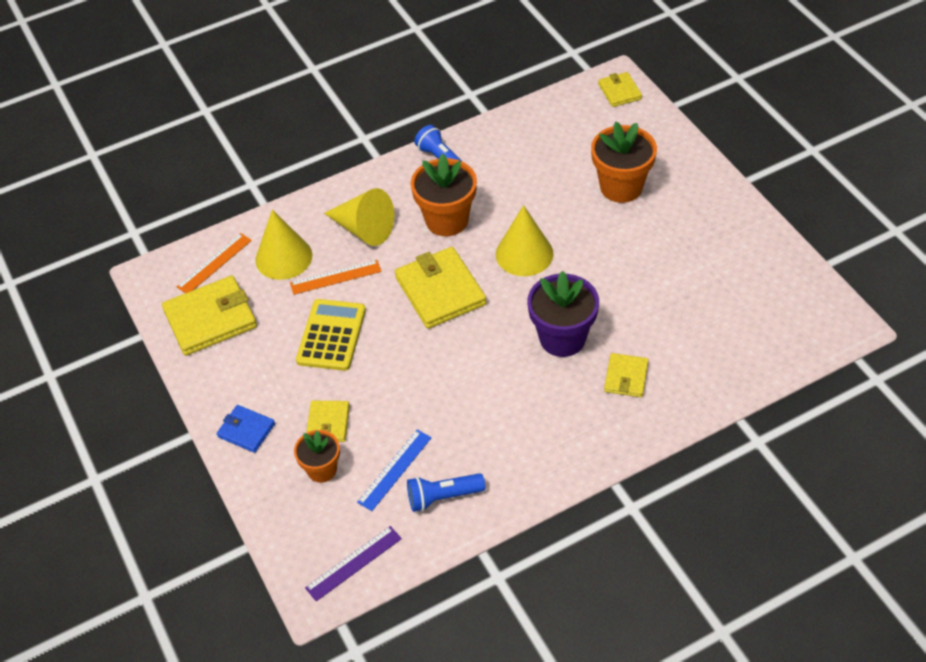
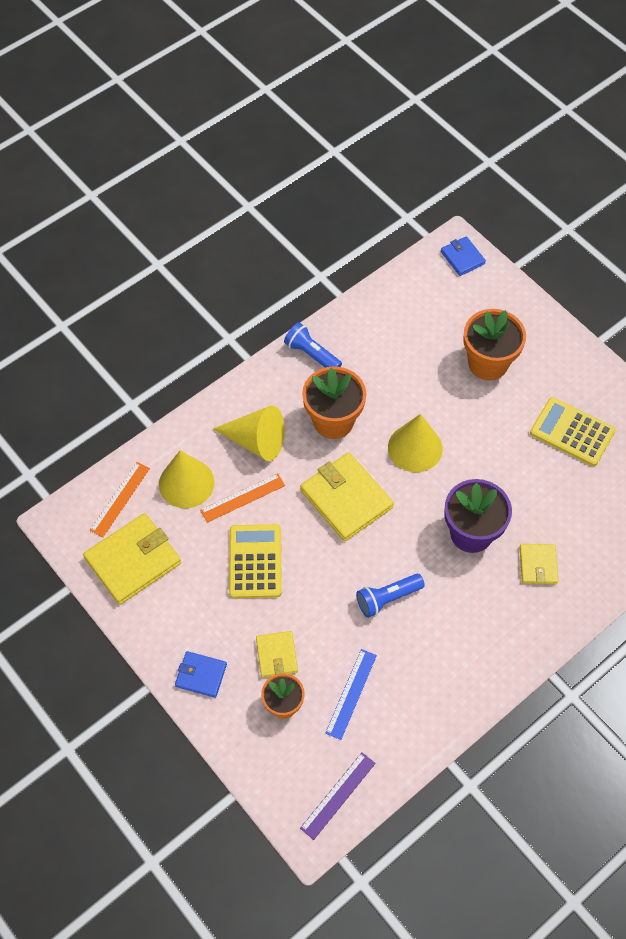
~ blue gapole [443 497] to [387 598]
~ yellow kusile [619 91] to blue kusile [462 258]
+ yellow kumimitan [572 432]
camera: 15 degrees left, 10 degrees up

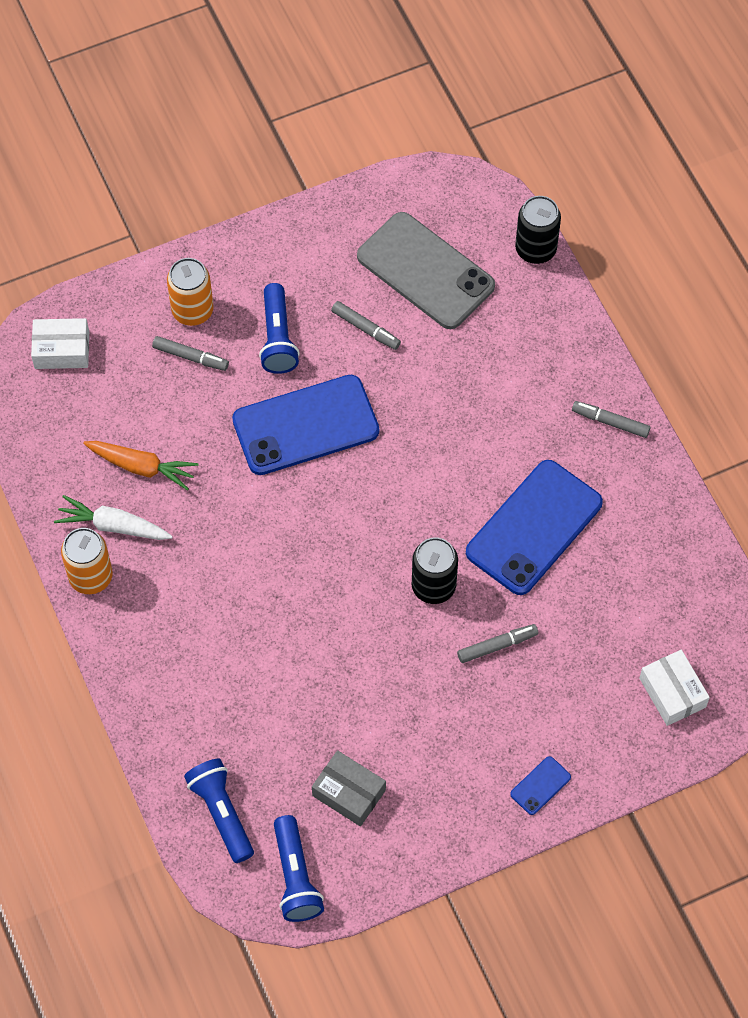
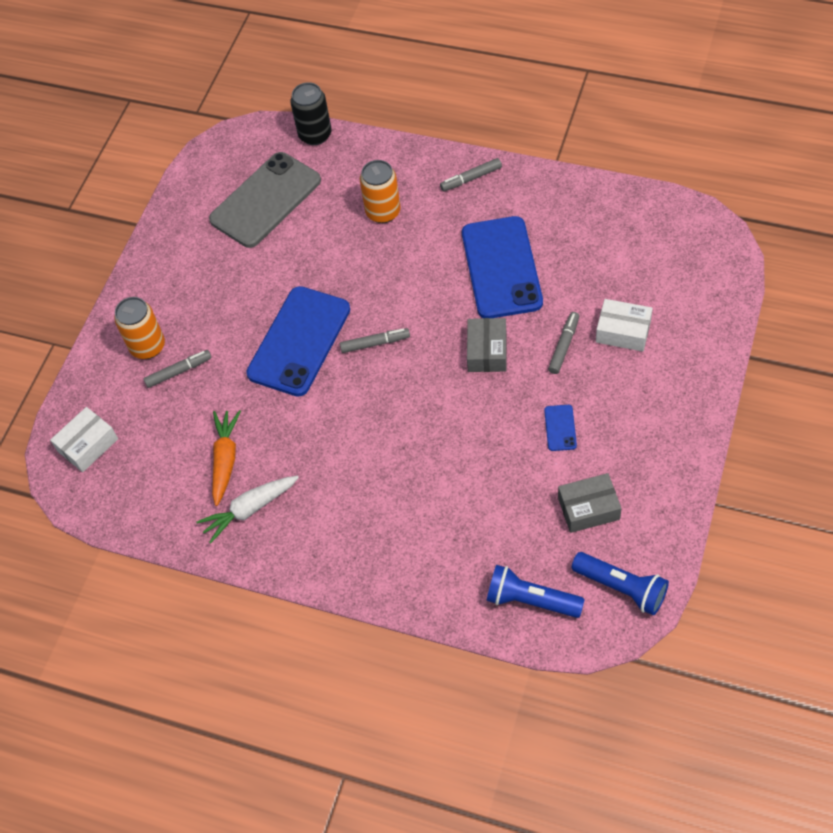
~ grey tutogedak [425 271] = [265 200] 45 degrees counterclockwise
~ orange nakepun [141 467] = [225 460] 60 degrees counterclockwise
~ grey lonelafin [365 329] to [375 343]
~ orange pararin [91 577] to [383 212]
~ black pararin [433 586] to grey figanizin [487 351]
~ blue tutogedak [540 785] to [560 428]
~ white figanizin [672 692] to [623 331]
- blue gapole [278 338]
camera: 40 degrees left, 5 degrees down

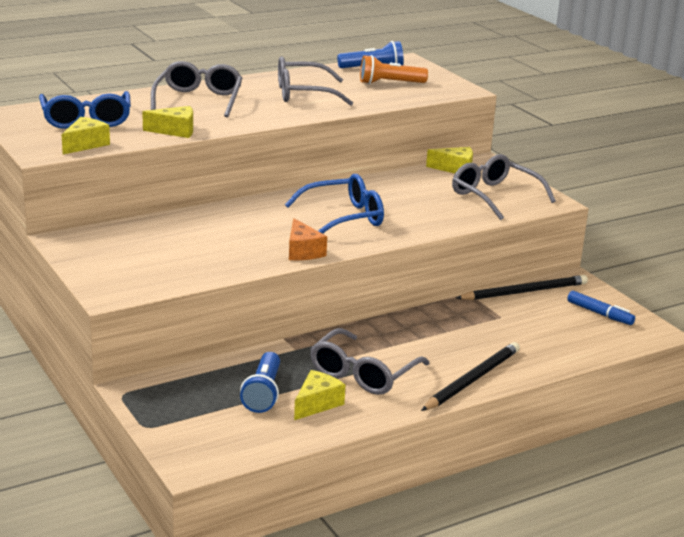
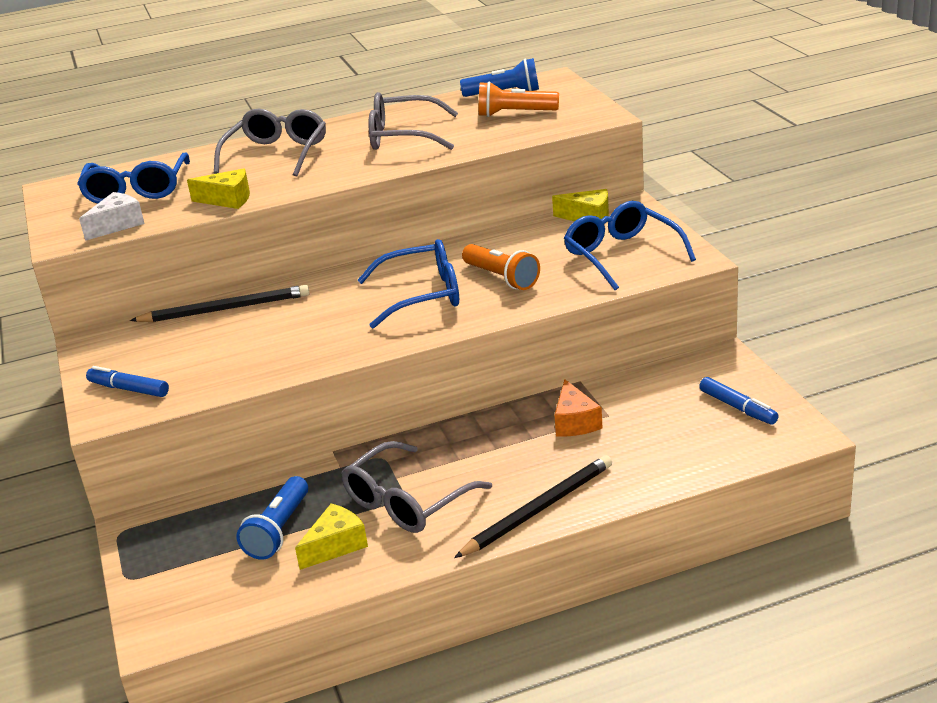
~ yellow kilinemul [85 144] to white kilinemul [117 225]
+ blue lonelafin [129 389]
~ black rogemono [524 292] to [225 309]
+ orange gapole [502 278]
~ orange kilinemul [303 251] to [575 422]
~ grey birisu [494 196] to blue birisu [622 255]
camera: 15 degrees right, 5 degrees up

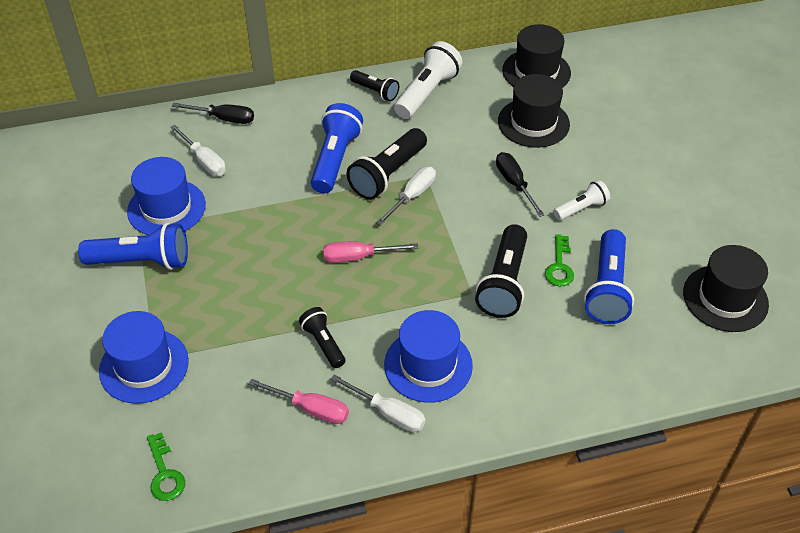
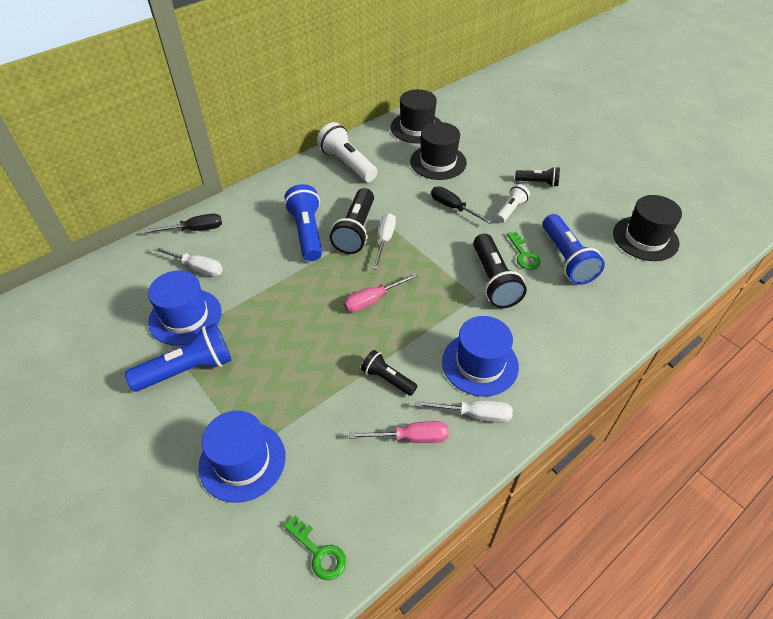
~ white gapole [427 93] = [347 164] 45 degrees counterclockwise
~ black gapole [375 91] to [538 182]
camera: 25 degrees left, 0 degrees up

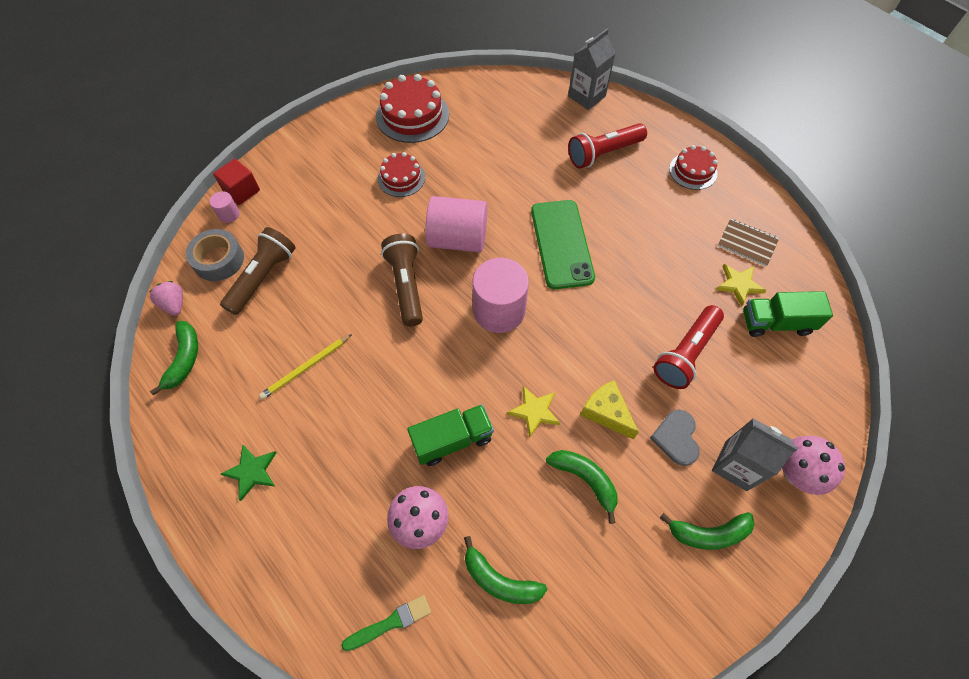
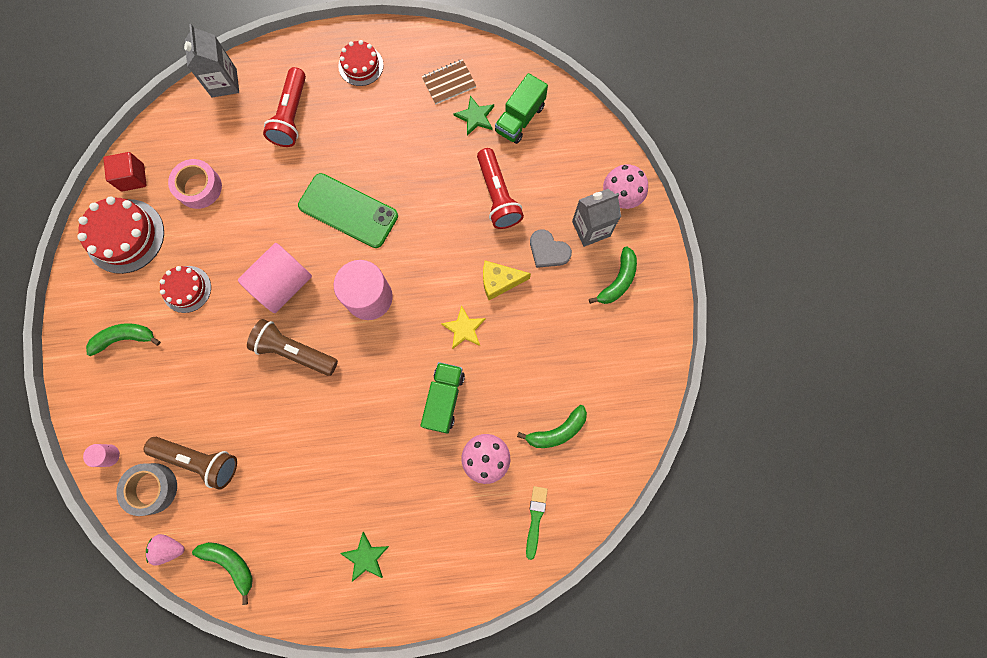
~ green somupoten [585 479] to [125 338]
~ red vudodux [242 191] to [132 177]
~ brown gapole [263 277] = [199 460] 135 degrees clockwise
+ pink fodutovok [199 187]
~ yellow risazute [739 284] to green risazute [475 117]
- yellow rogemono [306 368]
camera: 55 degrees left, 15 degrees up

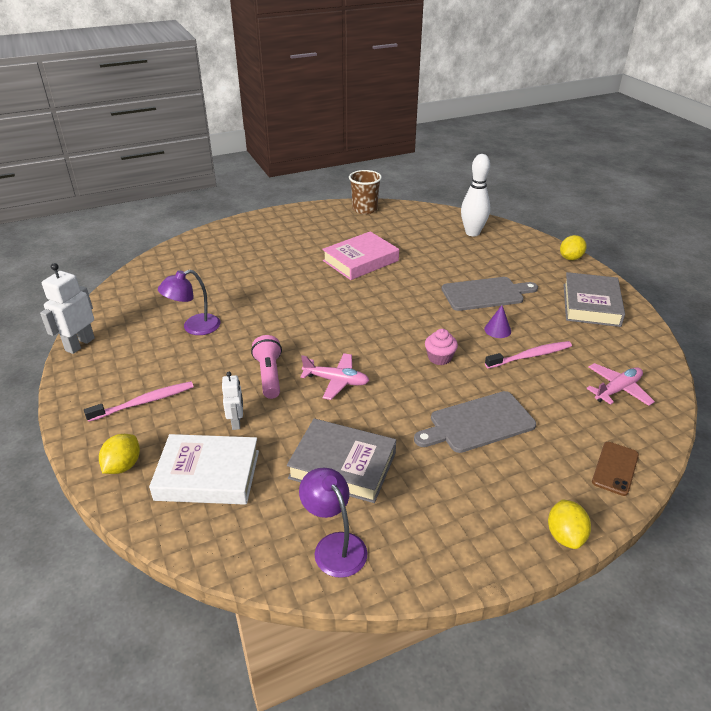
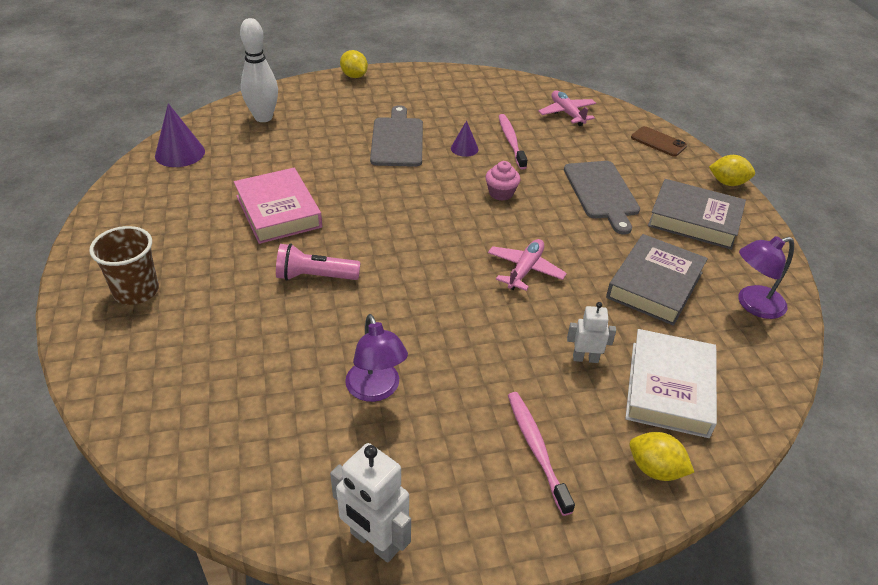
~ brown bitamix [364 209] to [136 291]
+ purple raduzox [180 153]
~ pink gapole [269 375] to [315 276]
~ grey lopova [591 304] to [694 220]
camera: 80 degrees left, 5 degrees up

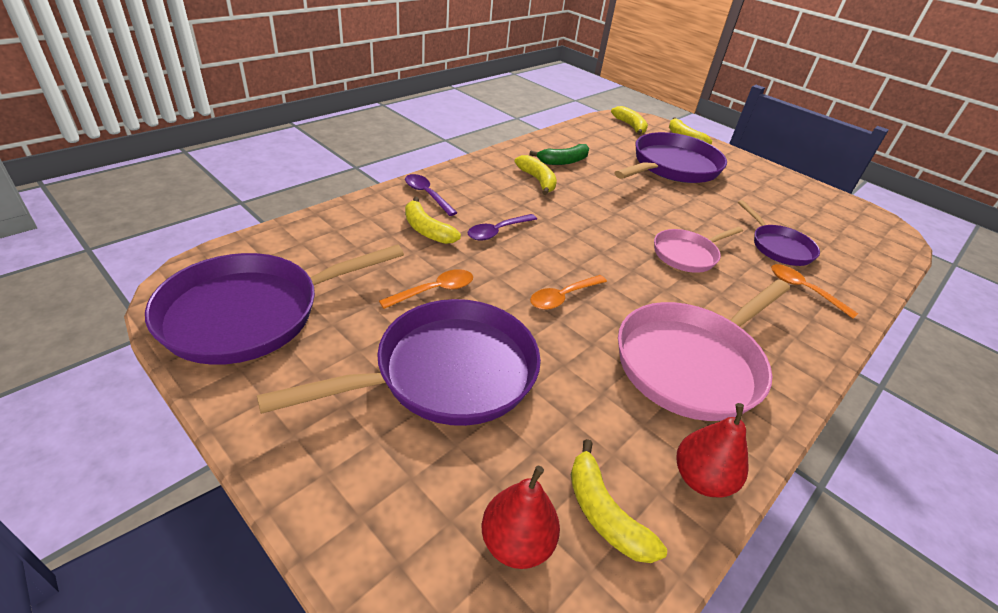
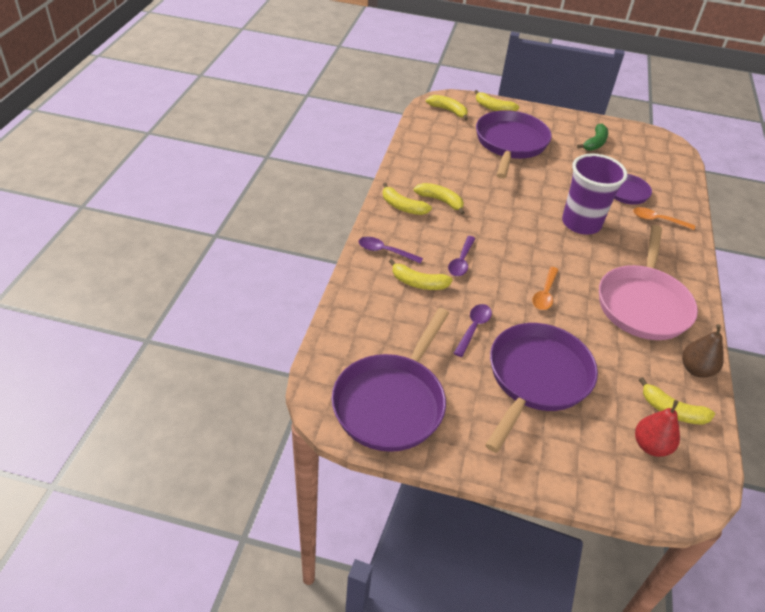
+ yellow somupoten [402 207]
~ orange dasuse [434 291] to purple dasuse [473 328]
~ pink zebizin [687 254] to purple bitamix [581 223]
~ green somupoten [563 161] to [595 143]
~ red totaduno [701 479] to brown totaduno [696 369]
camera: 30 degrees left, 5 degrees up

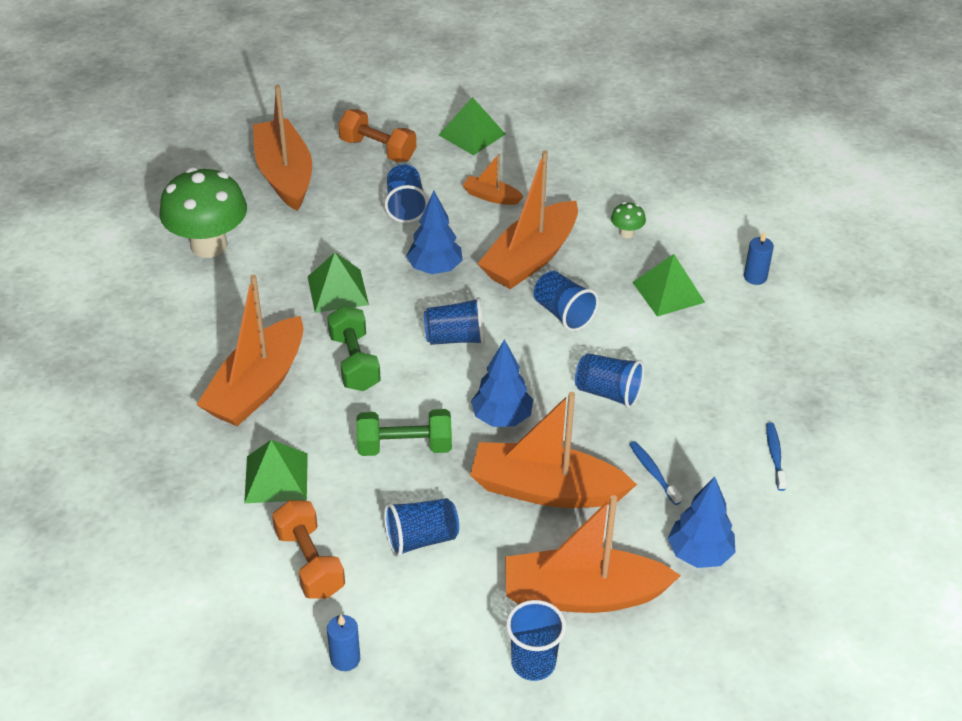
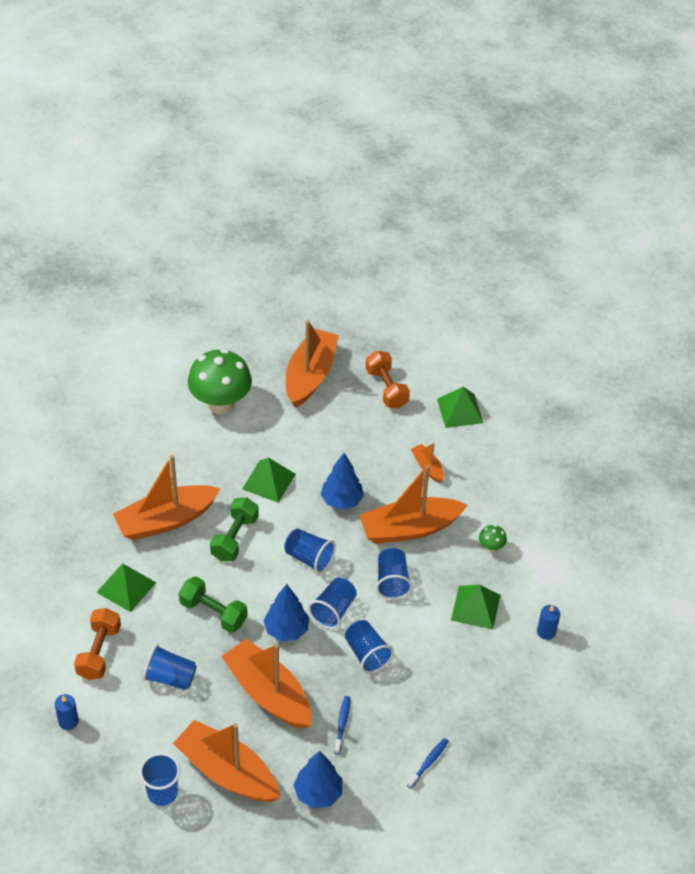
~ blue bitamix [405 206] to [333 611]
camera: 35 degrees right, 5 degrees up

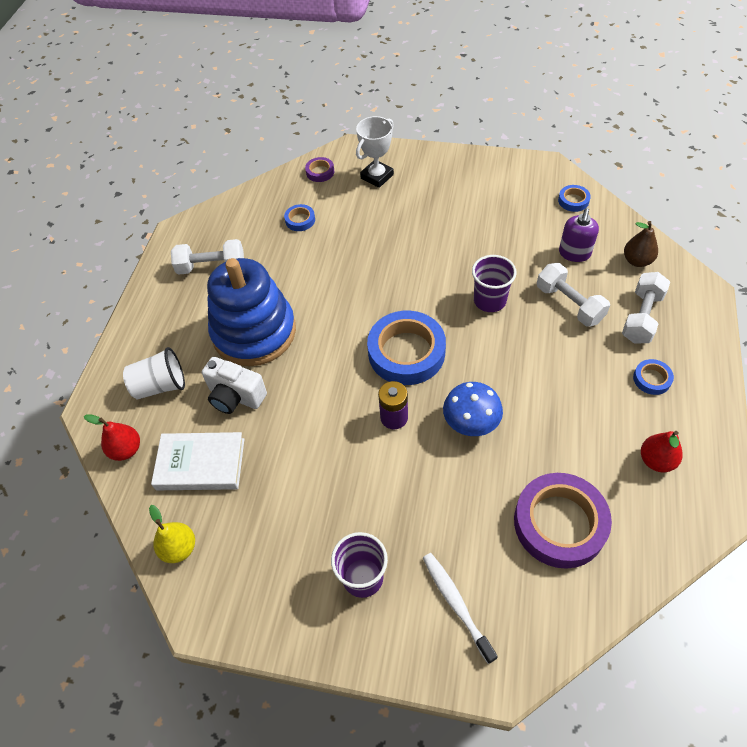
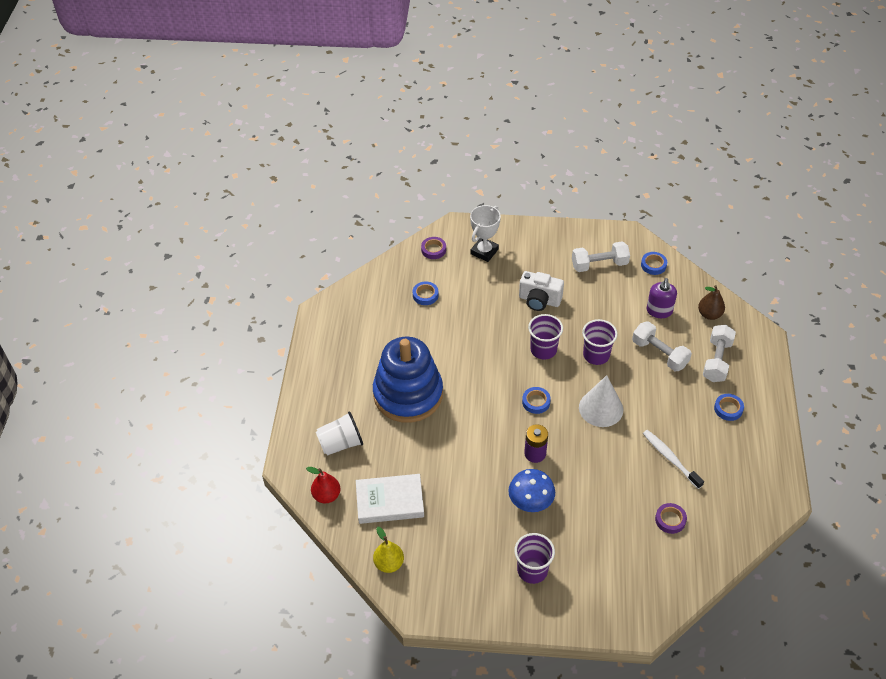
~ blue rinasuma [471 423] to [530 502]
~ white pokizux [235 396] to [539 300]
~ blue fodutovok [406 352] = [536 402] x0.45
+ purple bitamix [543 350]
~ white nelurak [211 267] to [599 264]
+ white raduzox [601 408]
~ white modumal [456 604] to [670 458]
~ purple fodutovok [559 523] = [670 520] x0.45
- red totaduno [656 460]
camera: 10 degrees left, 5 degrees down

